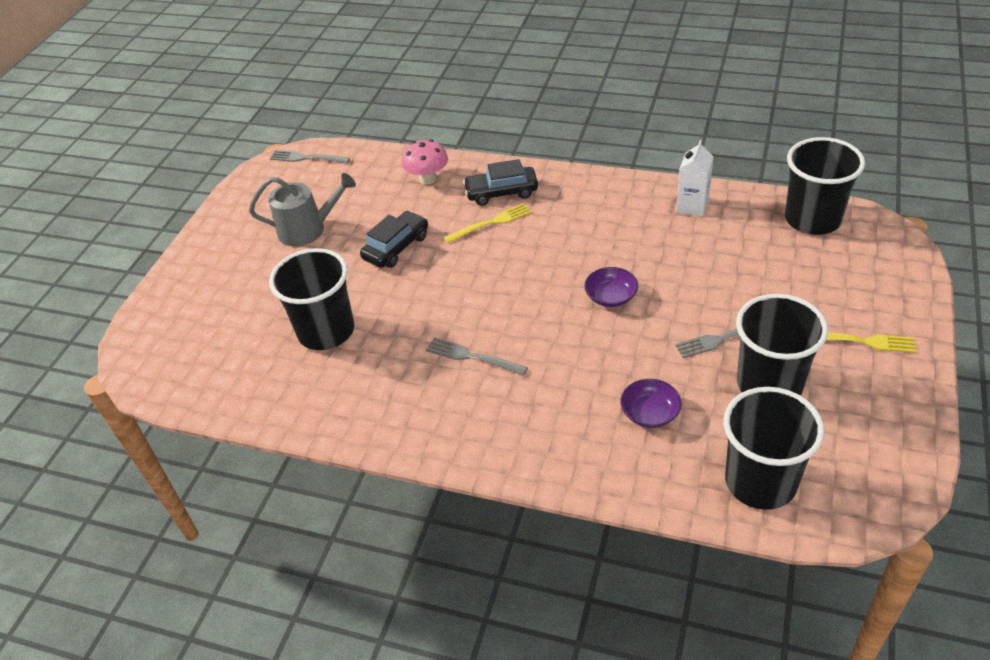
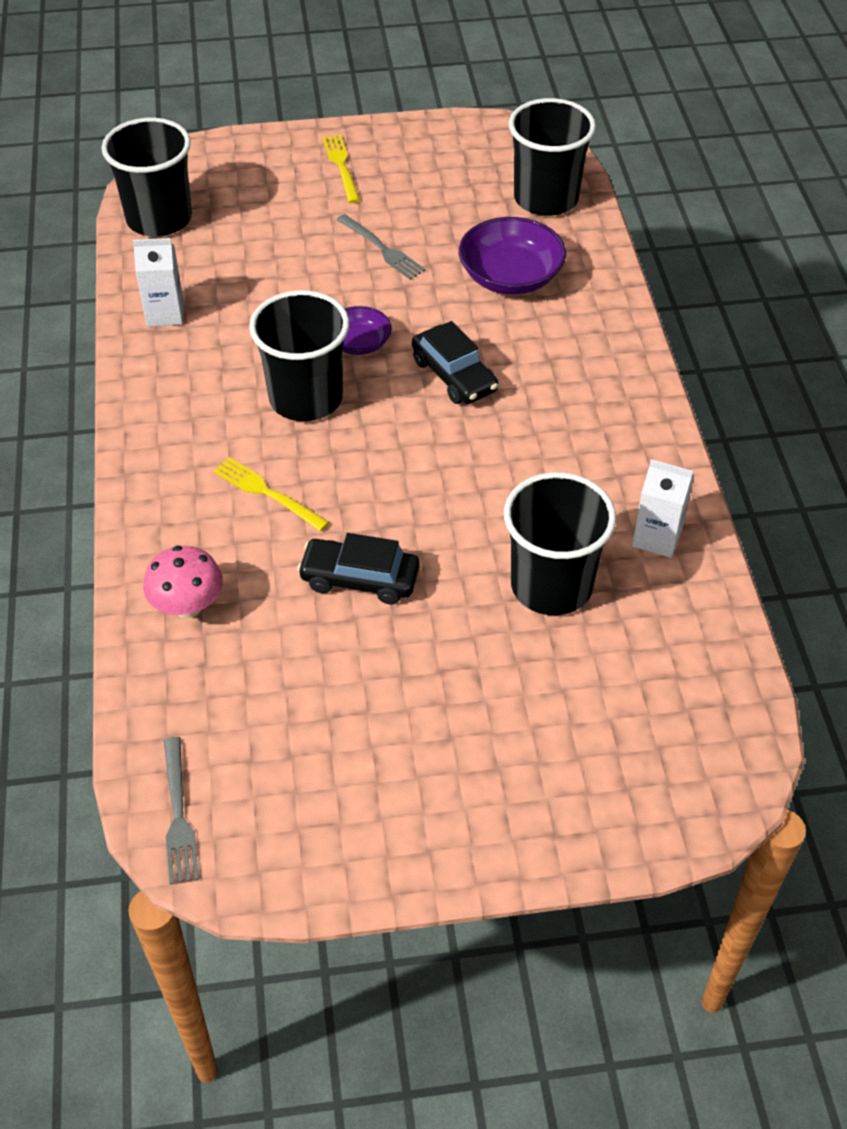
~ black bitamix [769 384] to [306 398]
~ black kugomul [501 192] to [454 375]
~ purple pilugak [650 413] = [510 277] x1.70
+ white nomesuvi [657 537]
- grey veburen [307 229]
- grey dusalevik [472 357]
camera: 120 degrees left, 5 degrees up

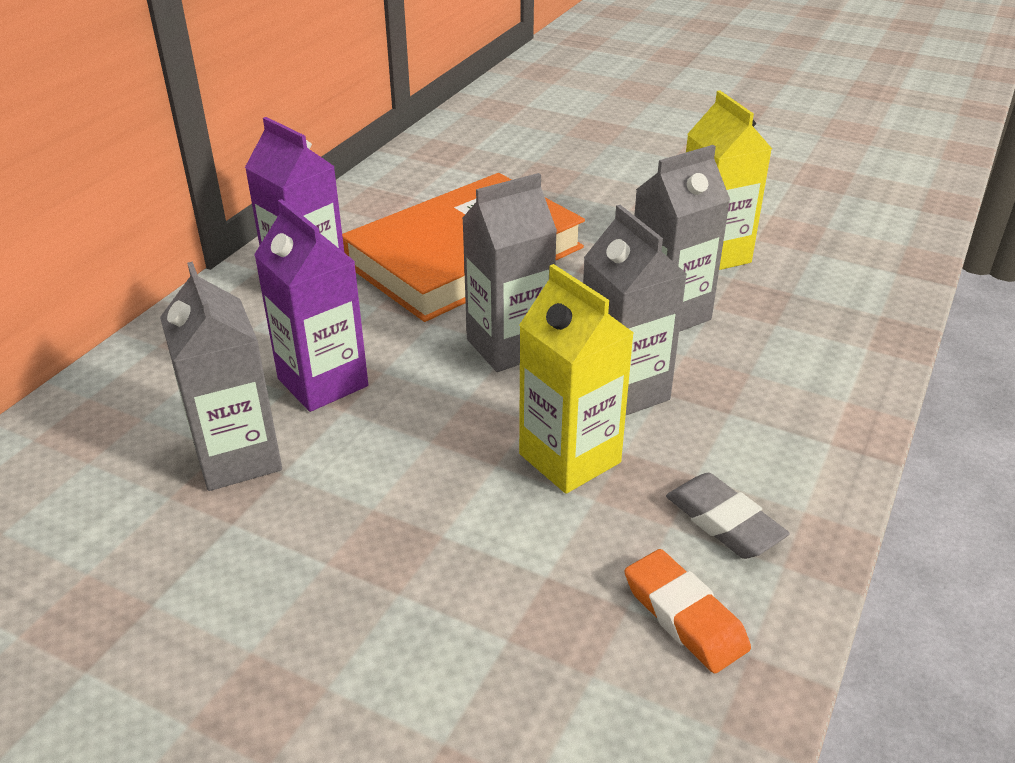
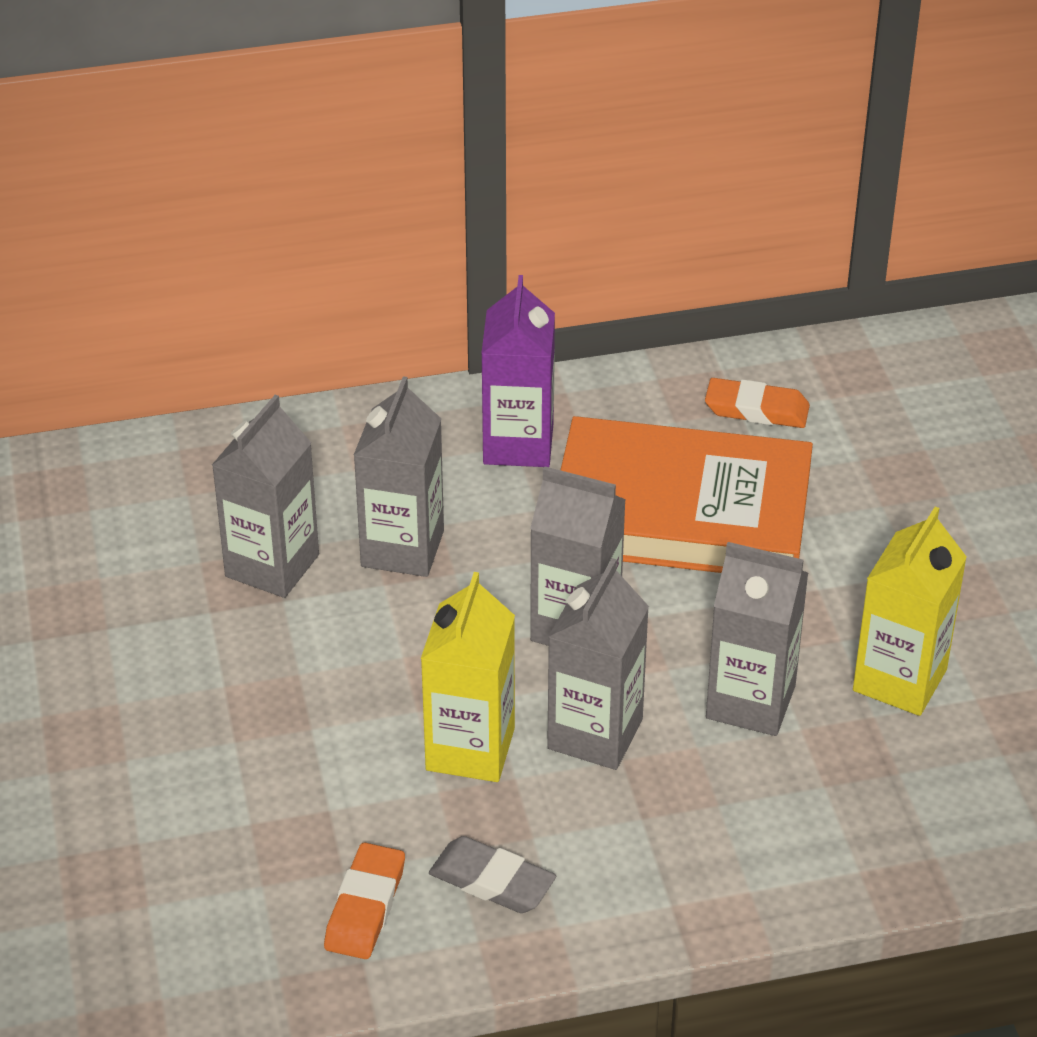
~ purple nomesuvi [323 382] to grey nomesuvi [402 549]
~ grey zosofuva [724 522] = [492 881] 75 degrees counterclockwise
+ orange zosofuva [756 409]
camera: 50 degrees right, 5 degrees up

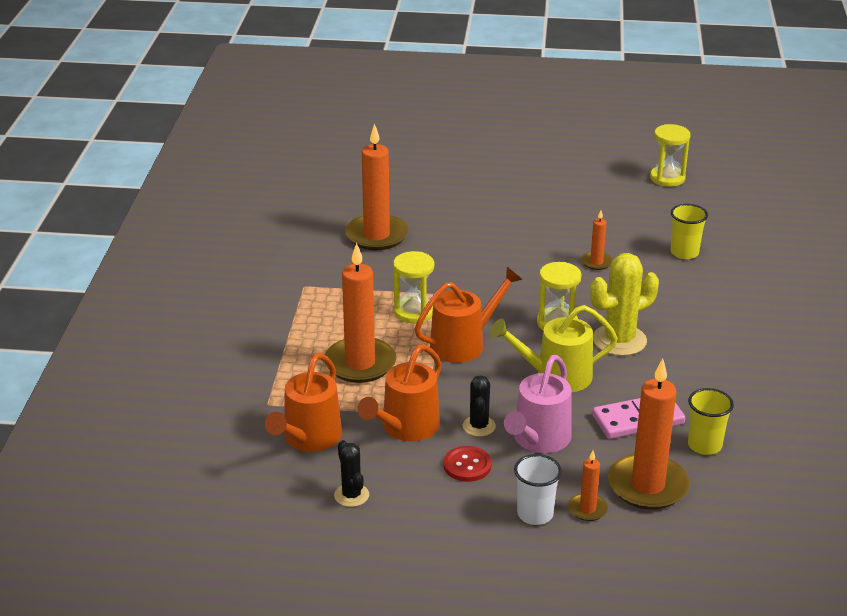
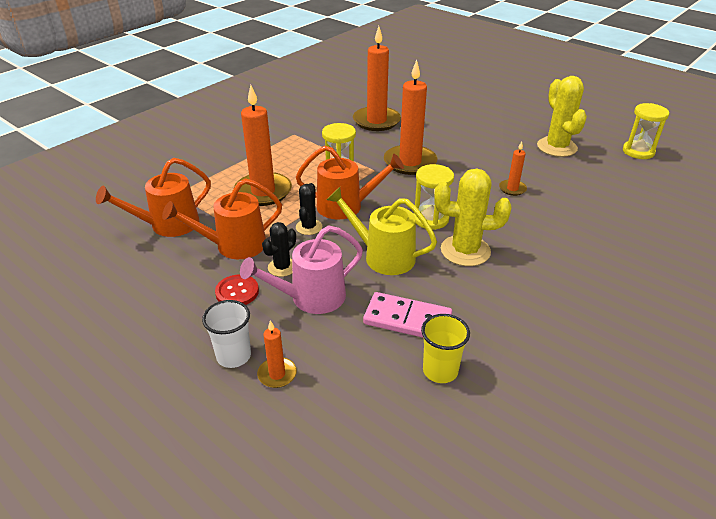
~ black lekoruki [351 495] to [309 227]
~ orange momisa [647 485] to [410 162]
+ yellow lekoruki [556 147]
- yellow bitamix [684 253]
camera: 35 degrees right, 5 degrees up

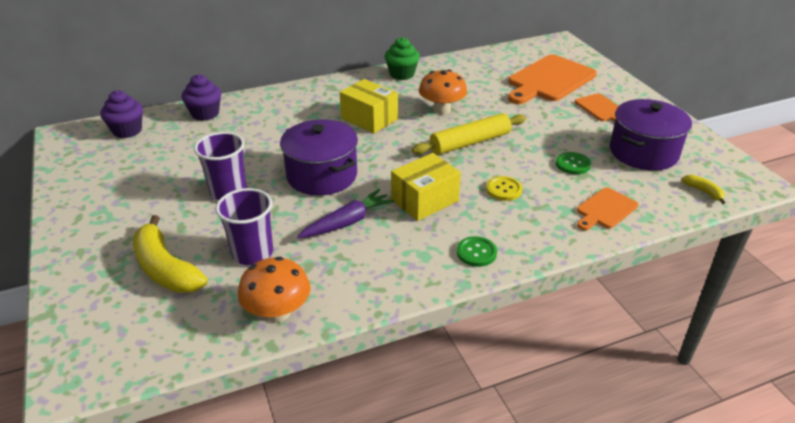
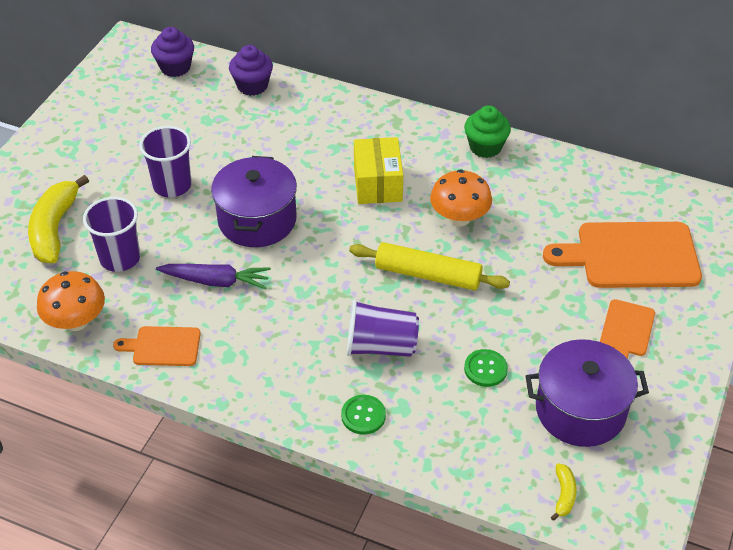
~ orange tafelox [605 209] to [163 346]
~ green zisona [476 252] to [363 415]
~ yellow zisona [504 189] to purple bitamix [381 346]
- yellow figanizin [424 200]
camera: 45 degrees right, 10 degrees up

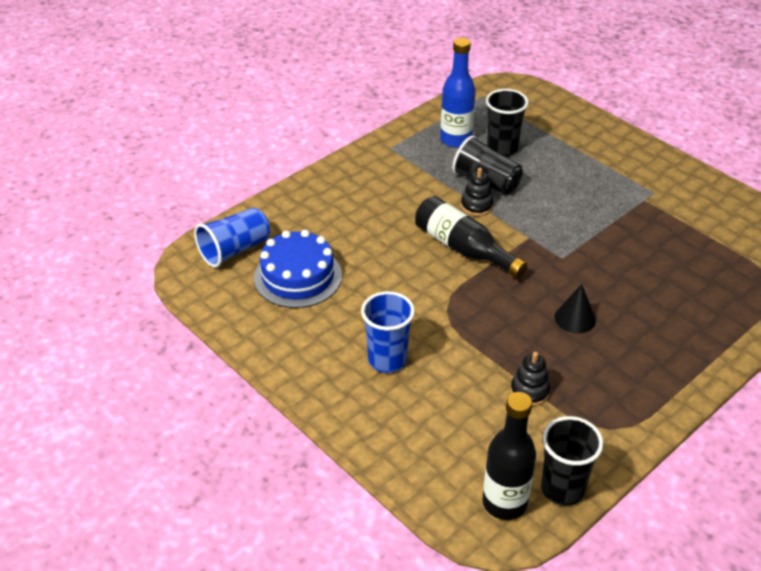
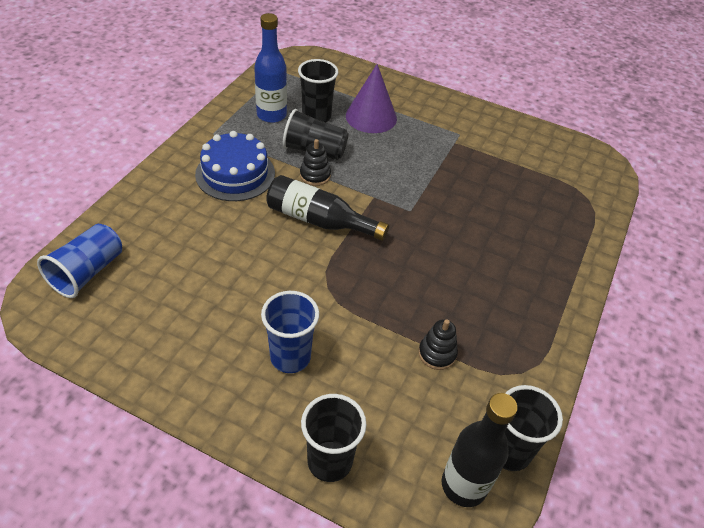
~ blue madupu [298 276] to [235 174]
+ black bitamix [329 461]
+ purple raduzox [371 117]
- black raduzox [575 318]
camera: 25 degrees left, 5 degrees up

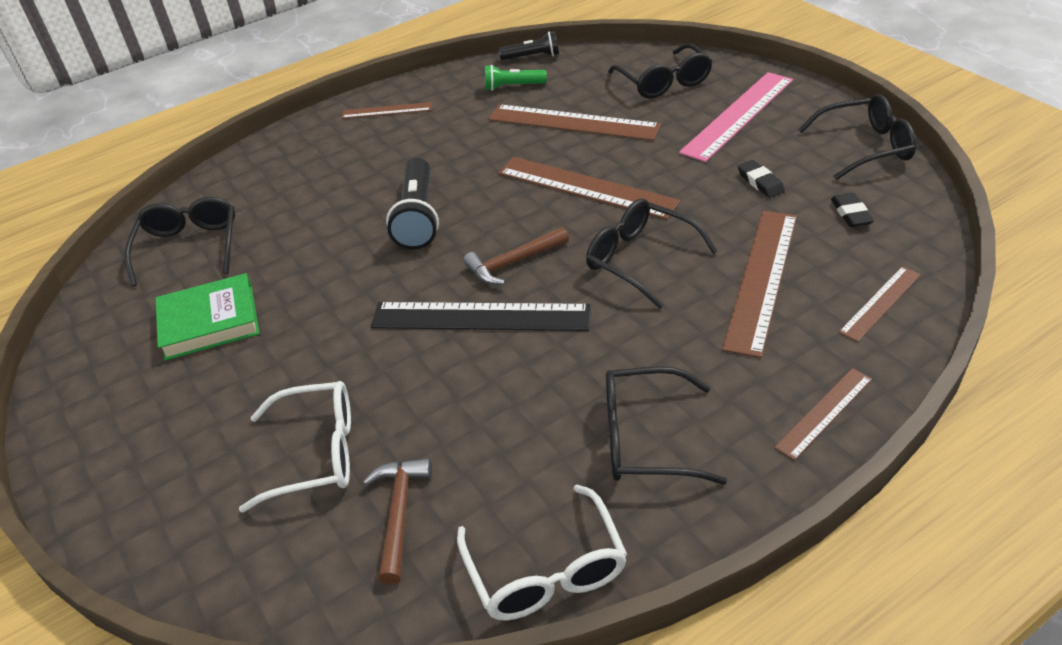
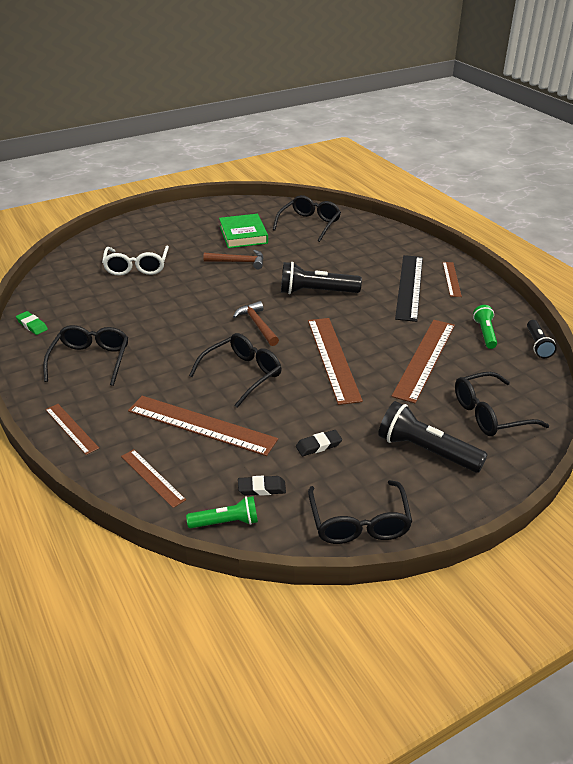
~ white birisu [546 571] to green zosofuva [32 325]
+ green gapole [226 522]
~ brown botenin [399 513] to [239 262]
~ black birisu [189 247] = [309 224] 60 degrees counterclockwise
~ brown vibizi [586 187] = [333 358] 45 degrees counterclockwise
~ pink vibizi [738 115] to black gapole [426 450]
~ black vibizi [480 317] to [409 287]
camera: 90 degrees right, 5 degrees down

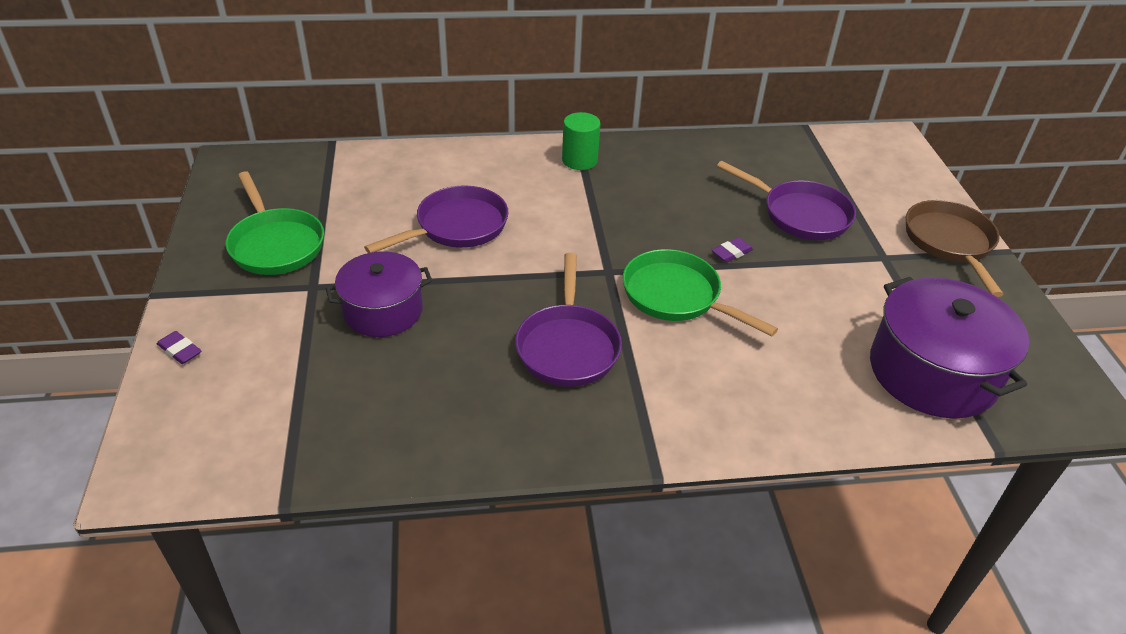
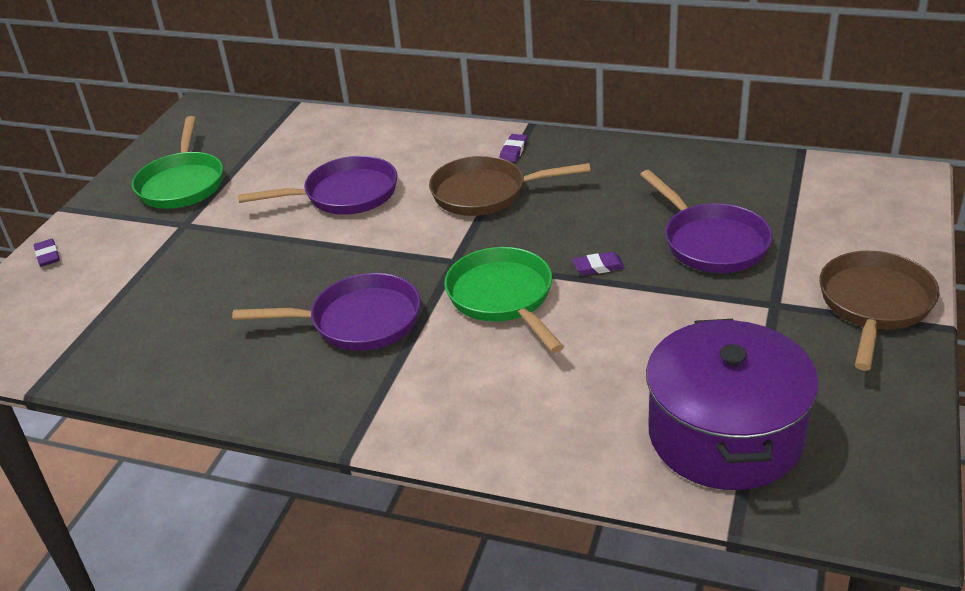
~ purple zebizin [567 346] = [358 321] 120 degrees counterclockwise
+ brown zebizin [485 193]
~ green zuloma [579 160] to purple zosofuva [513 151]
- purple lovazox [383 310]
camera: 30 degrees right, 5 degrees down

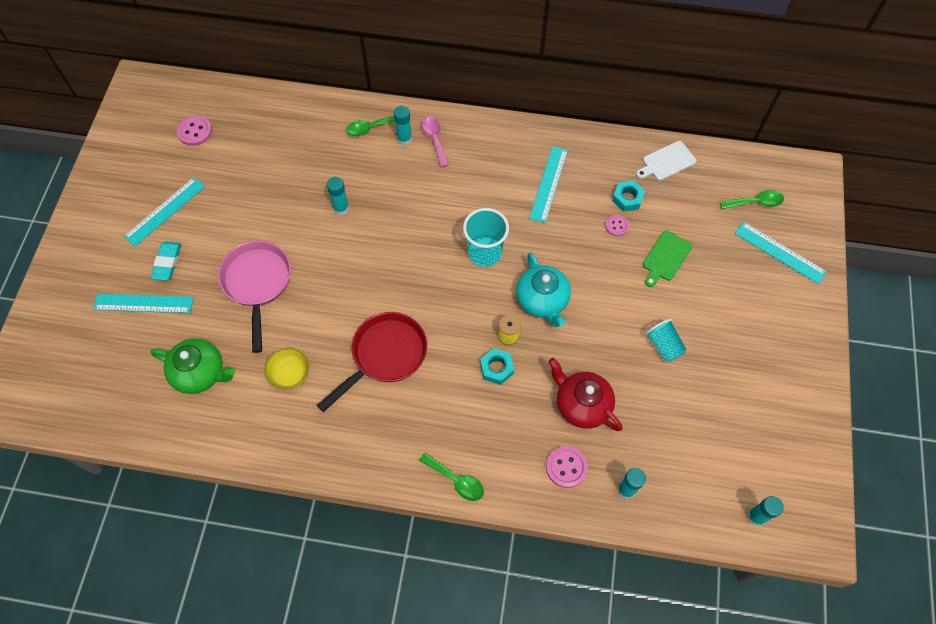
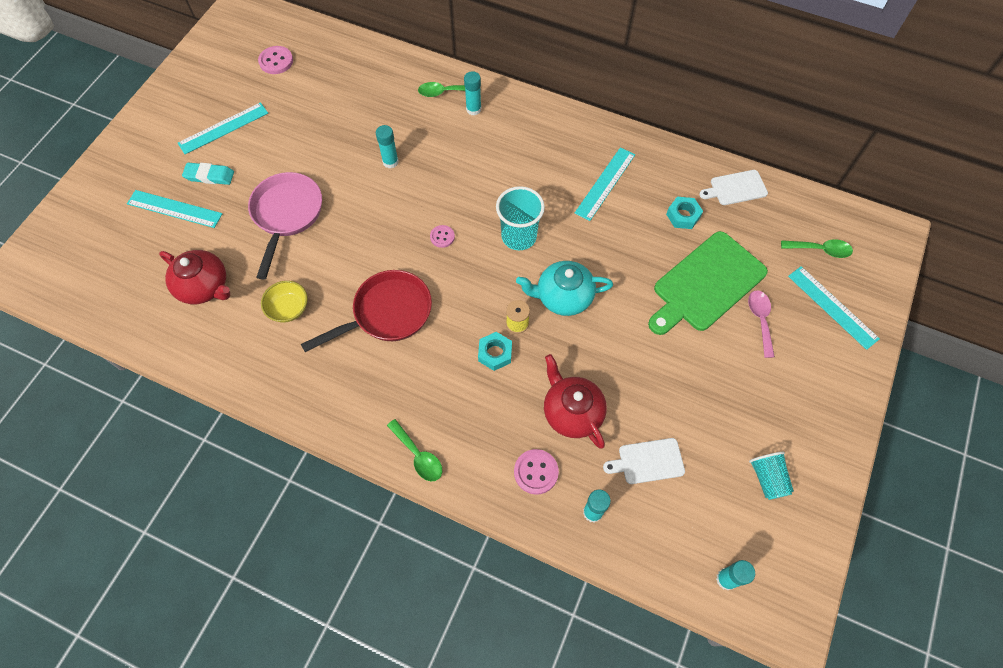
~ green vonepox [200 373] to red vonepox [204 287]
~ turquoise zosofuva [167 262] = [209 176] 75 degrees clockwise
~ pink zisona [616 226] to [442 237]
~ turquoise vonepox [542 300] = [563 297] 90 degrees clockwise
+ white tafelox [648 461]
~ green tafelox [665 258] = [706 284] x1.92
~ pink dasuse [434 139] to [760 320]
~ turquoise bitamix [663 345] to [767 478]
camera: 15 degrees right, 0 degrees up

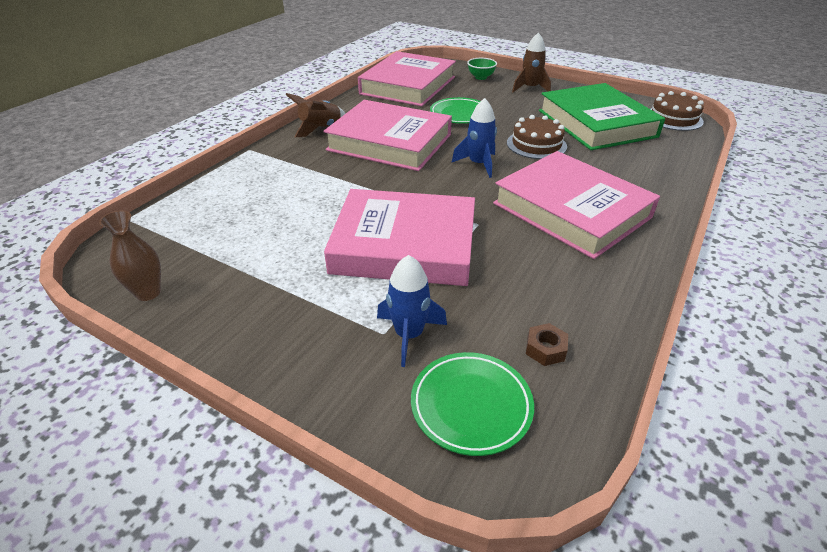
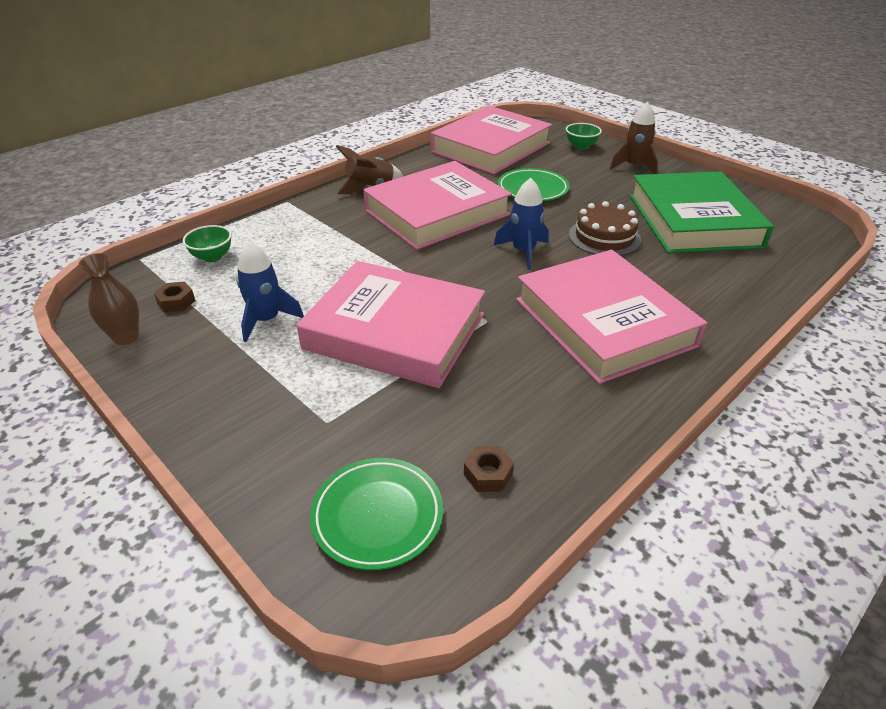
+ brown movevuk [176 302]
+ green pilugak [212 257]
~ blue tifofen [409 335] to [267 320]
~ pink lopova [389 142] = [437 212] 75 degrees counterclockwise
- brown madupu [673 118]
camera: 15 degrees right, 0 degrees up

